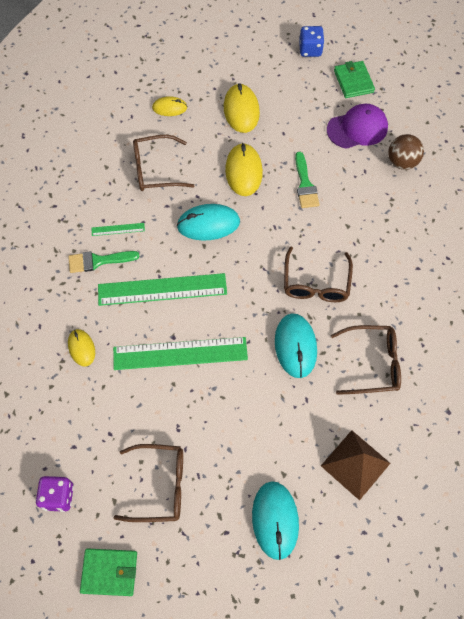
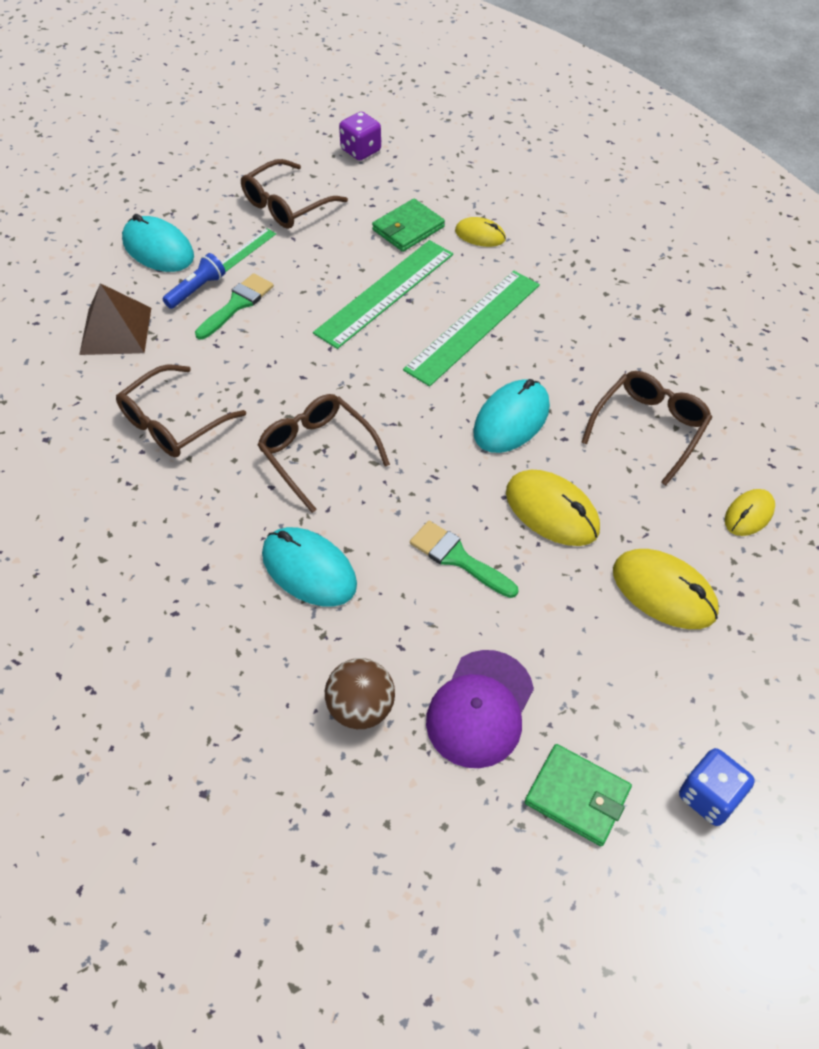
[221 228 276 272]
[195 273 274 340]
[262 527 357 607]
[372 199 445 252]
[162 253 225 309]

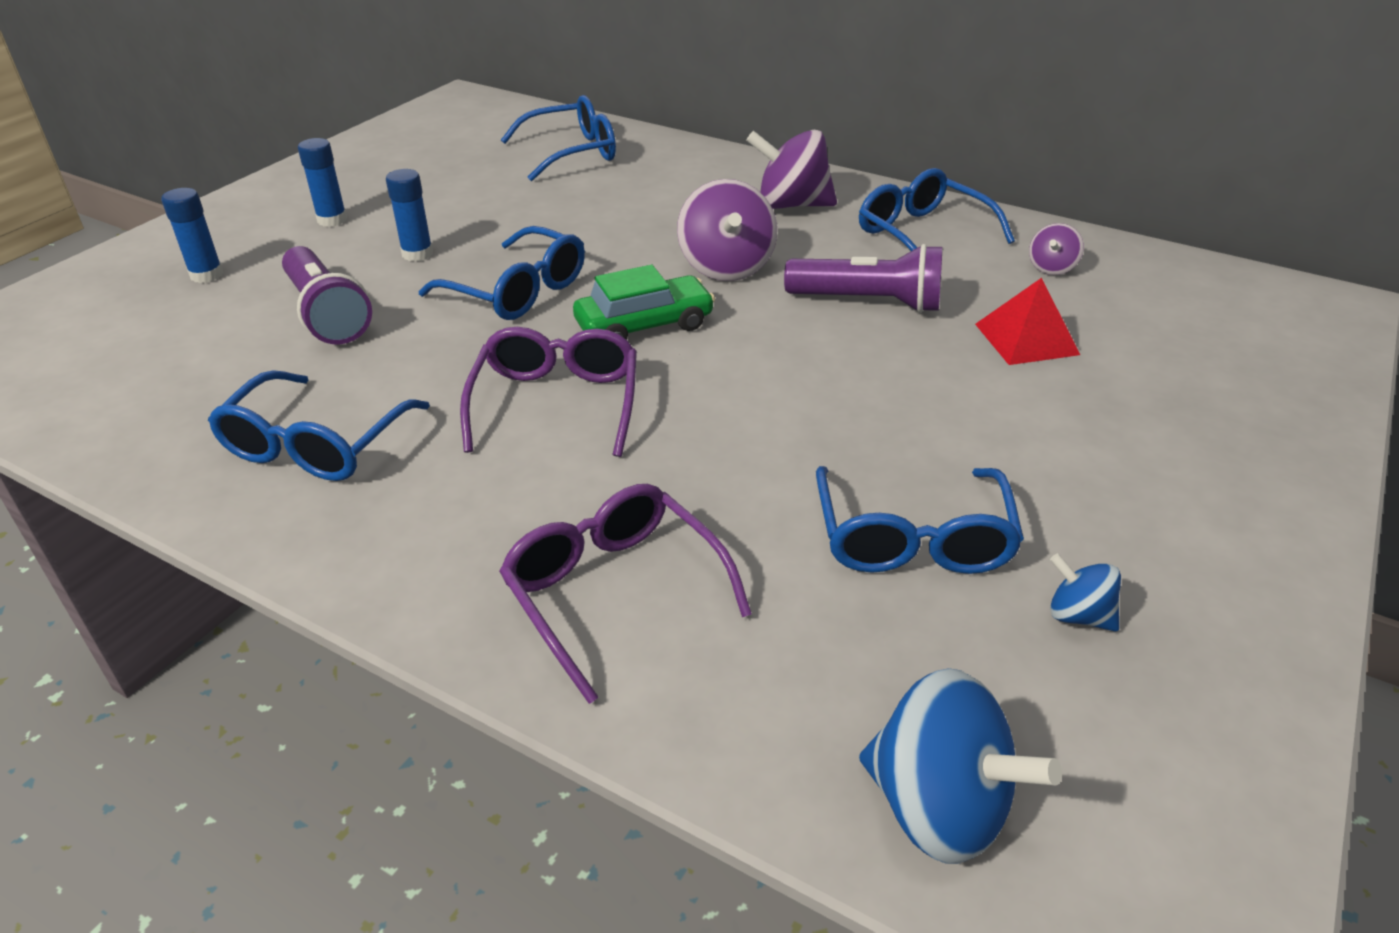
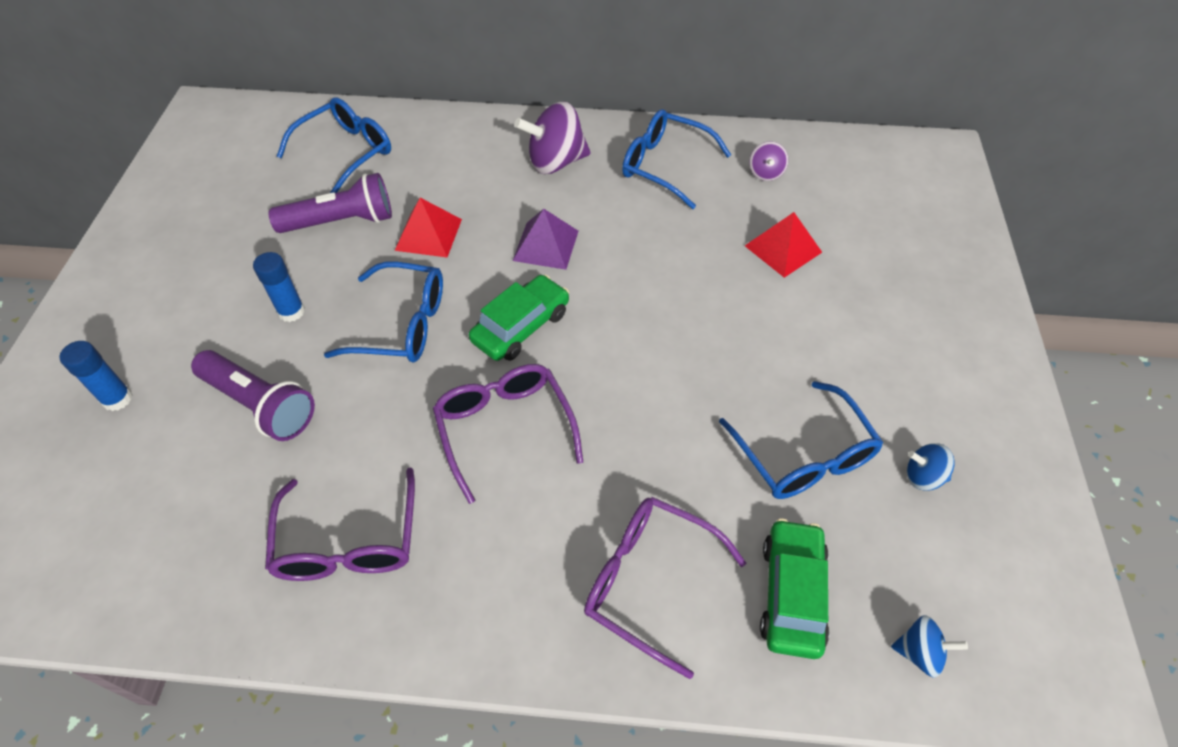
[298 138 347 227] (first image)
[513 209 578 270]
[269 173 392 233]
[265 467 415 581]
[891 615 968 678]
[394 198 462 257]
[760 518 829 659]

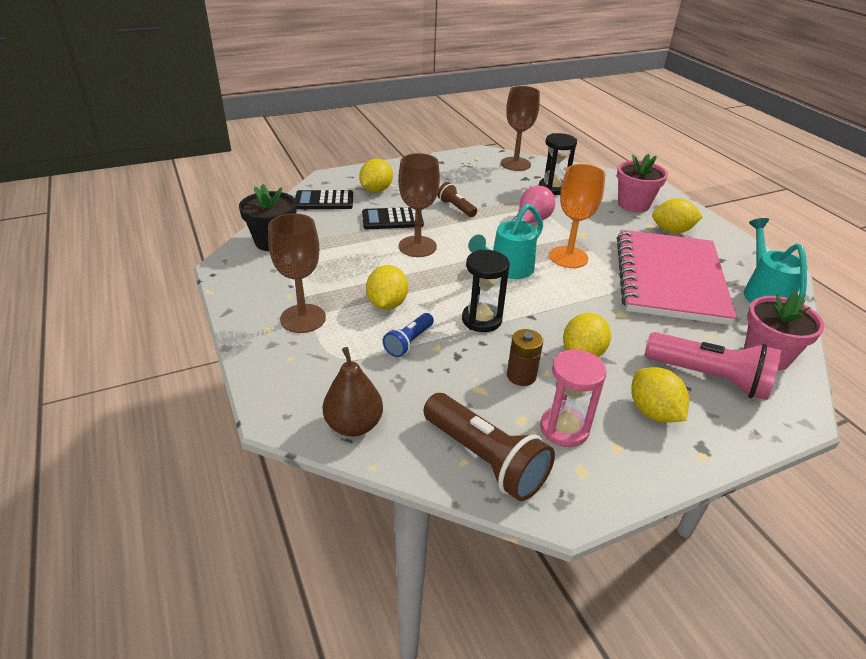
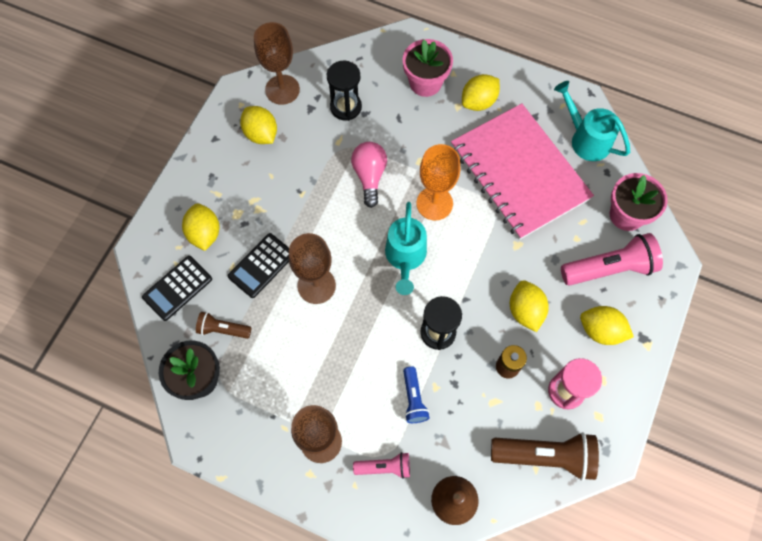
[196 312 251 339]
[240 106 277 144]
[353 452 410 479]

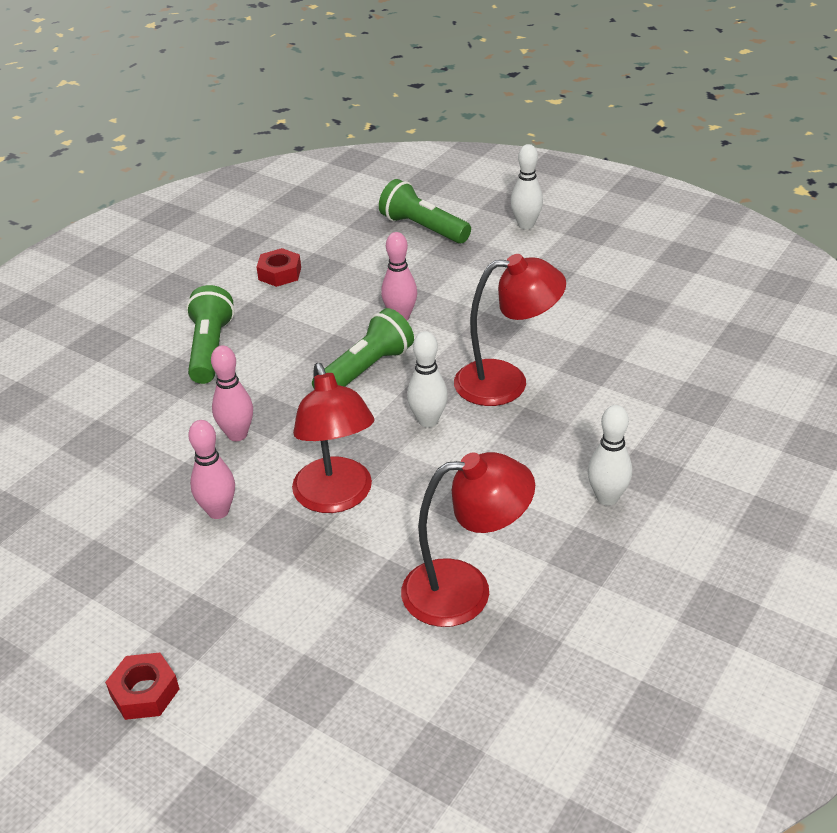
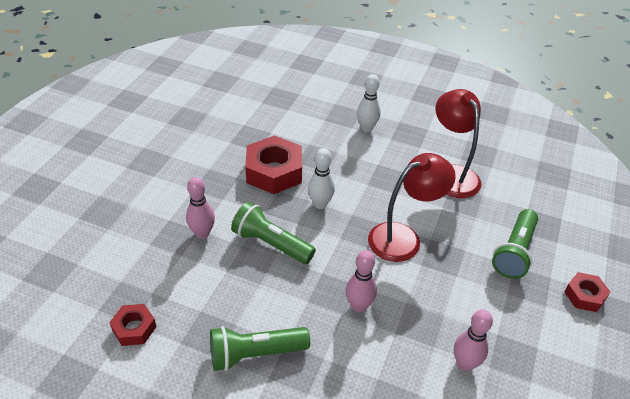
[510 144 543 229] (first image)
[492 209 538 279]
[245 135 302 194]
[454 310 493 371]

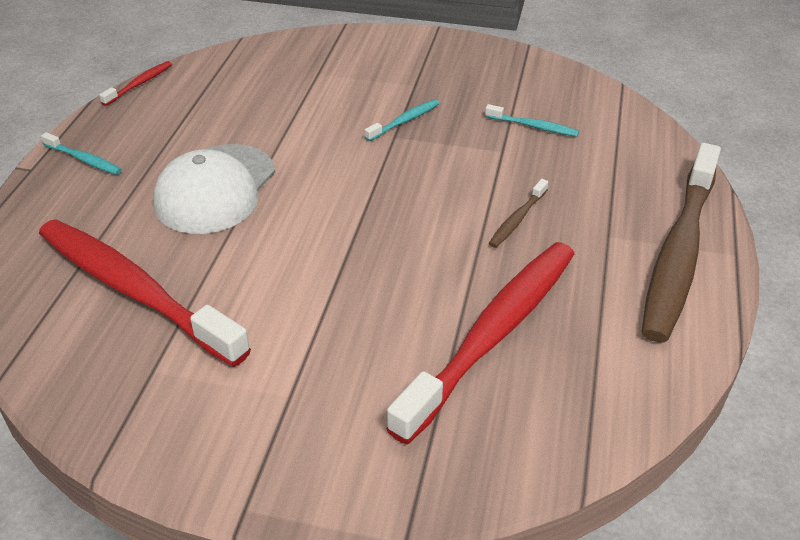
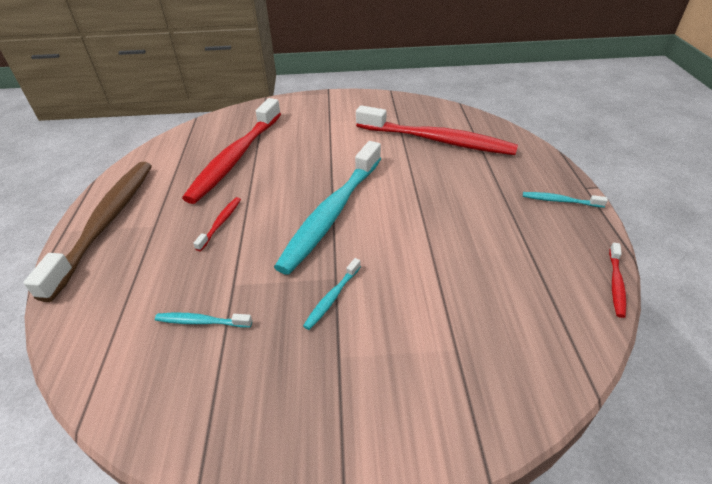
[153 144 275 234] (first image)
[193 197 241 251]
[274 141 381 275]

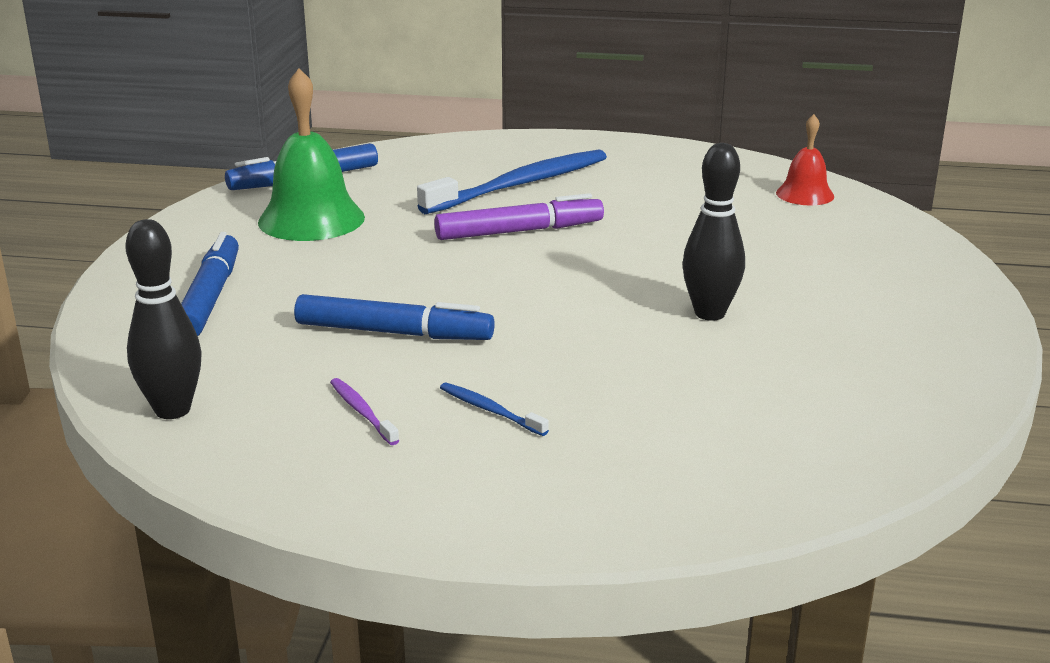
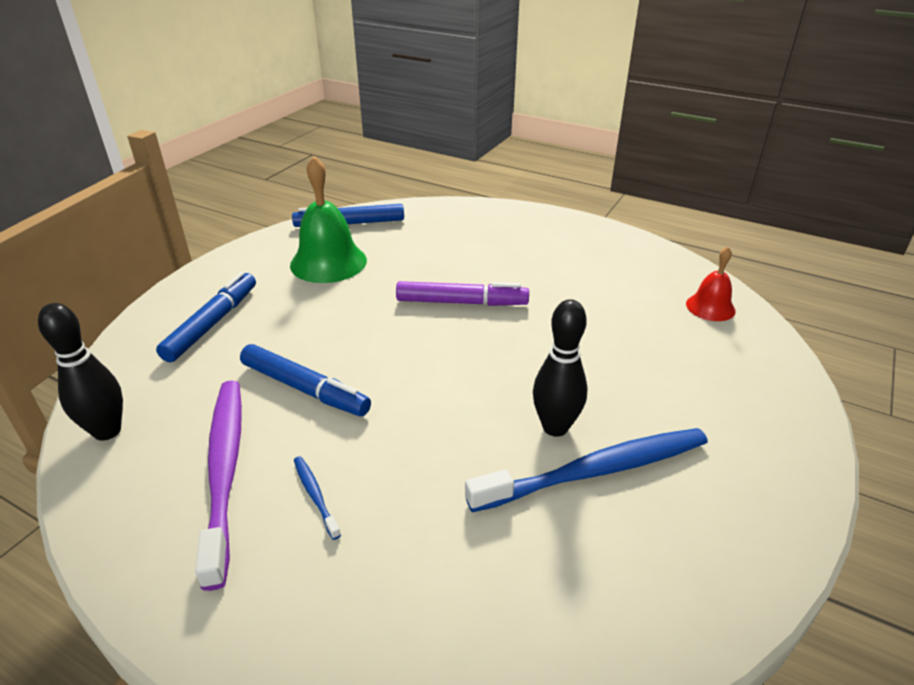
[465 428 708 512]
[195 381 242 591]

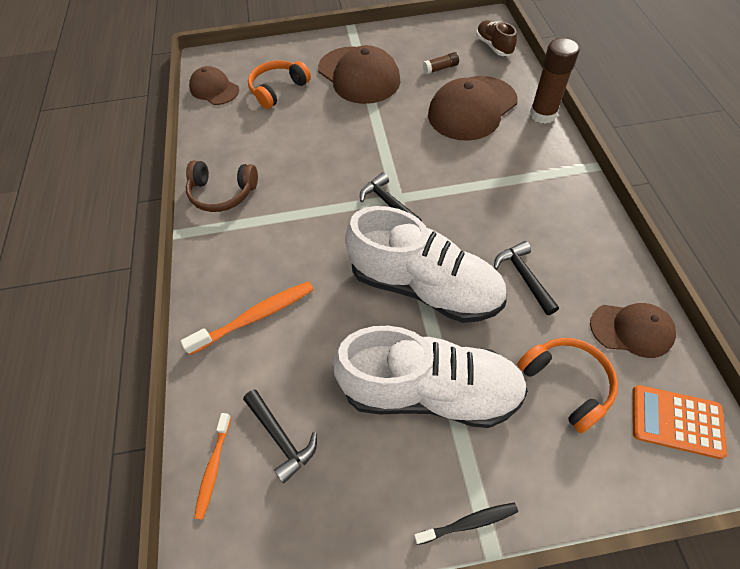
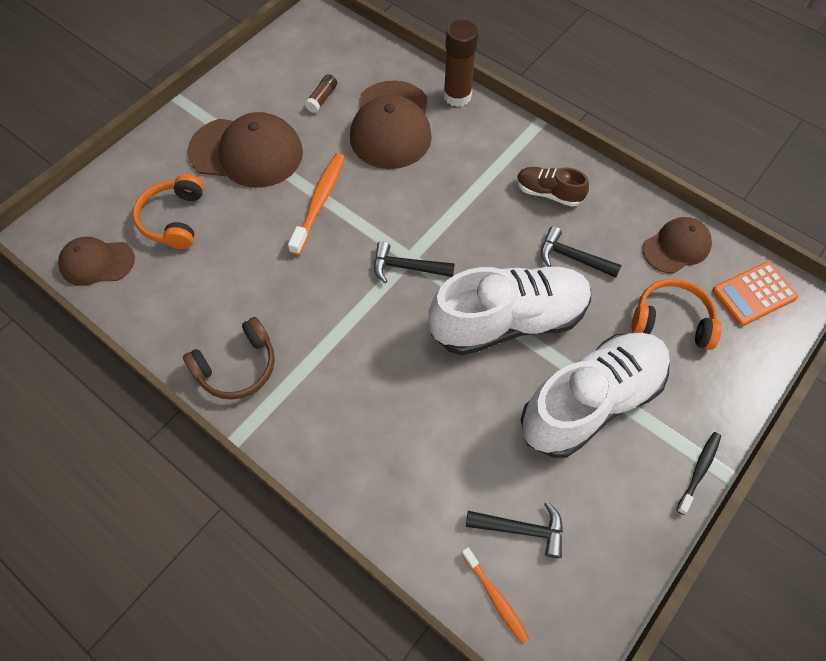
[517 167 589 207]
[288 153 345 255]

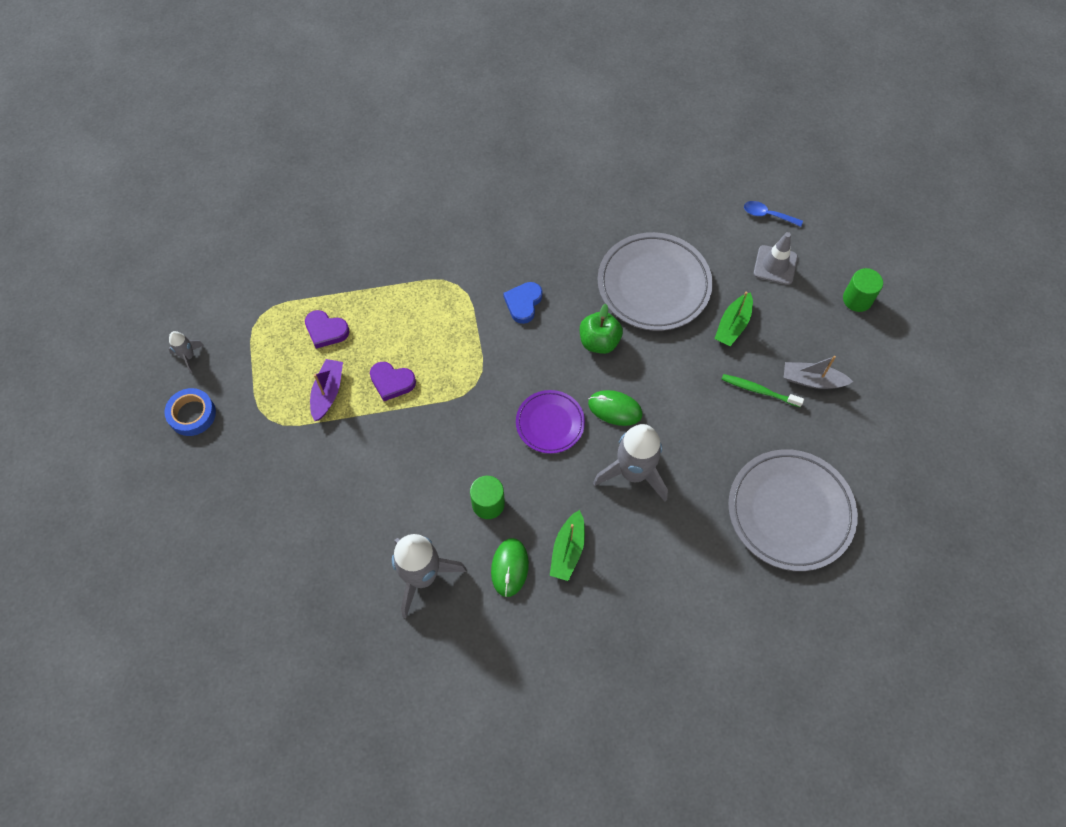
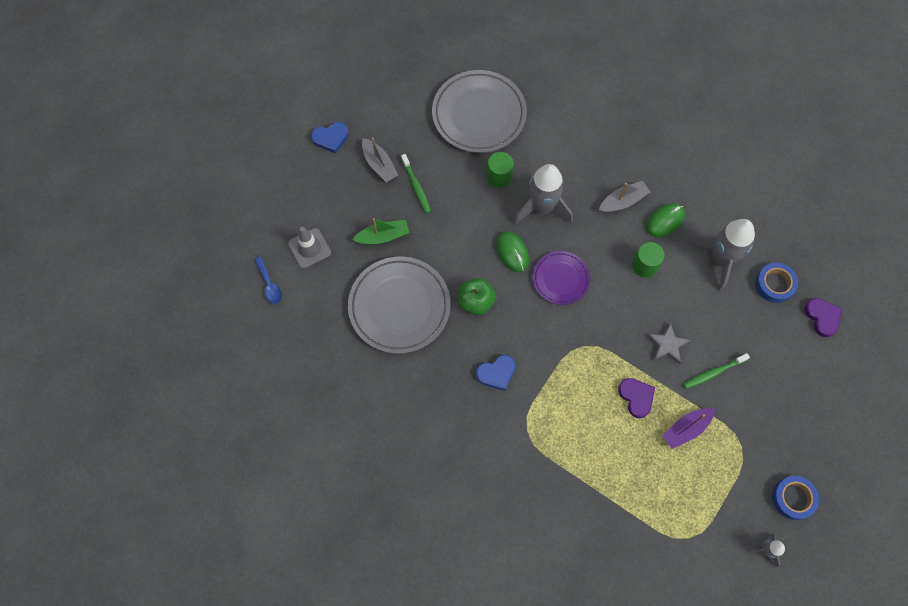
[487 152 514 188]
[805 298 842 337]
[599 181 650 212]
[311 122 349 154]
[755 263 798 303]
[647 323 690 364]
[683 353 750 389]

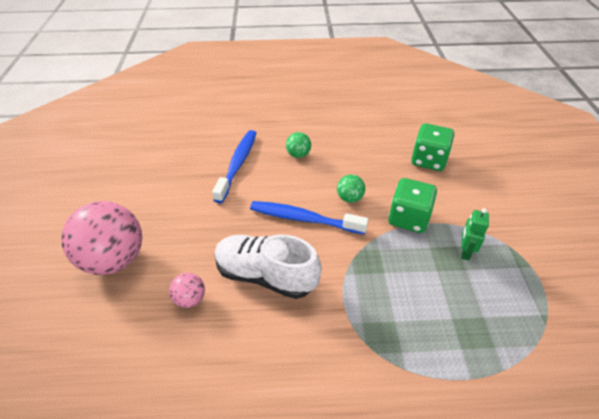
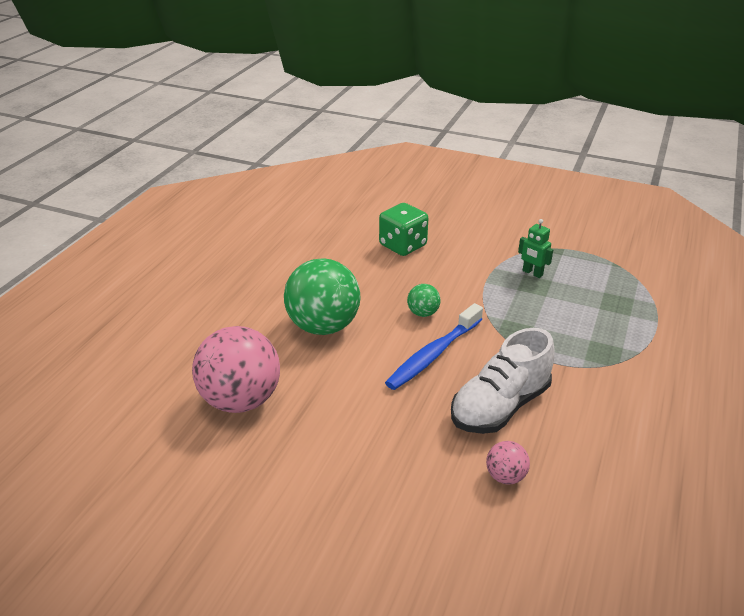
[212 130 256 203] (first image)
[284 258 361 335]
[388 178 437 233] (first image)
[192 326 280 413]

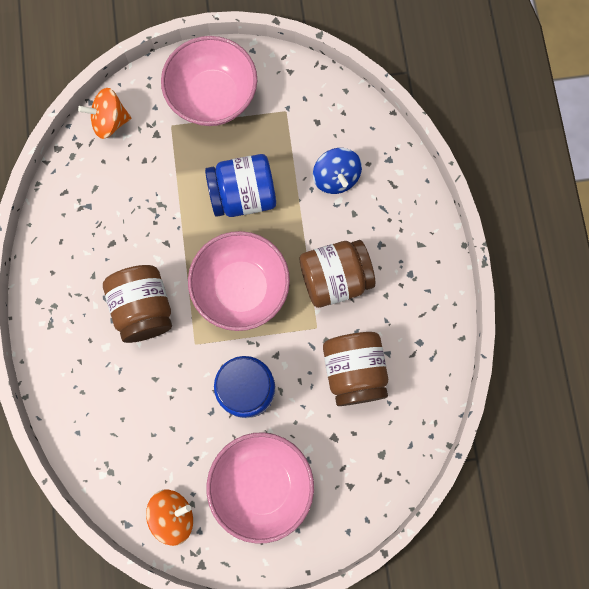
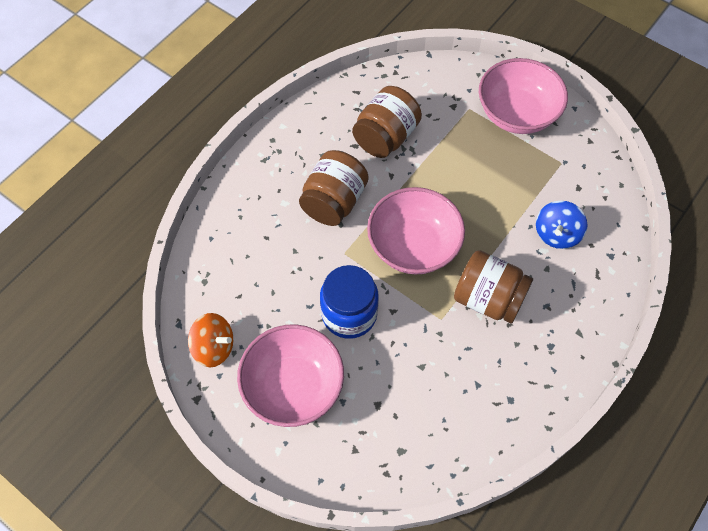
[78 88 131 139] (first image)
[205 154 276 217] (first image)
[352 86 422 158]

